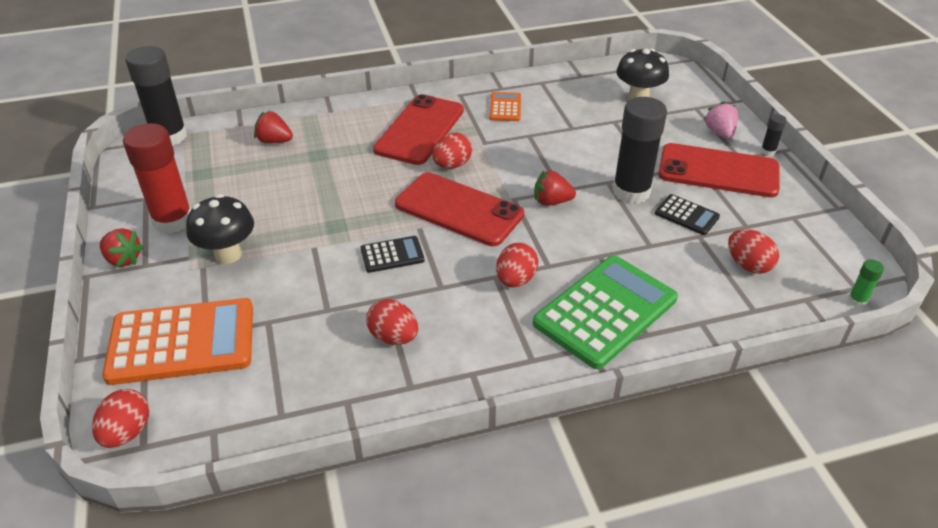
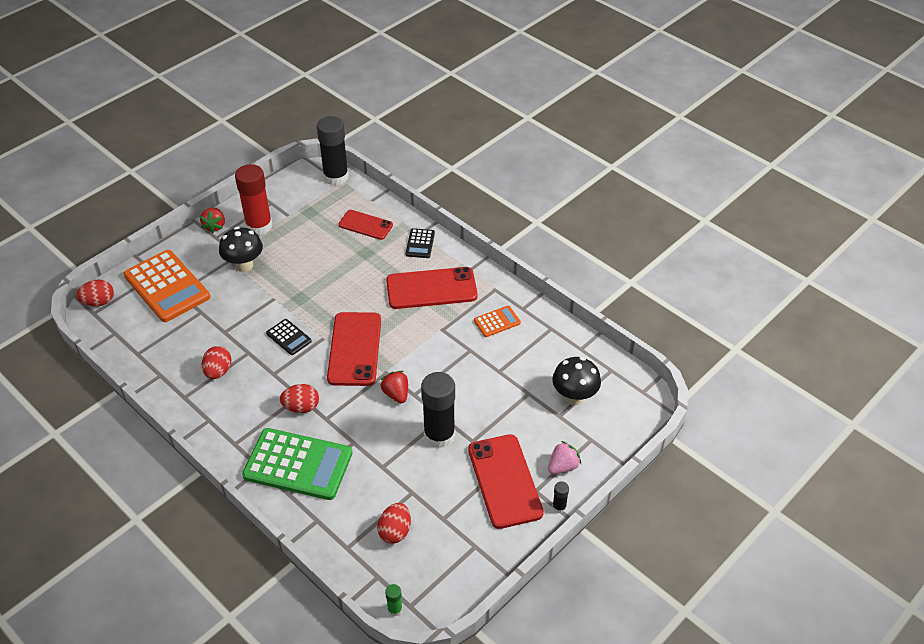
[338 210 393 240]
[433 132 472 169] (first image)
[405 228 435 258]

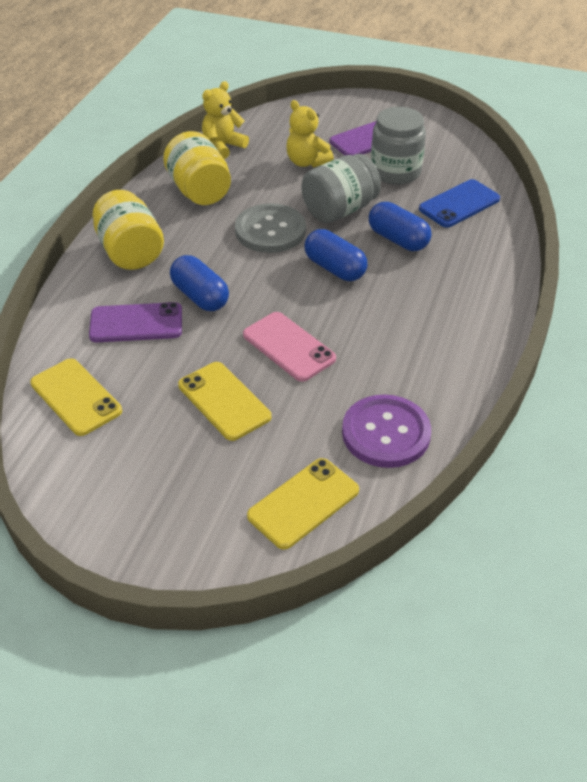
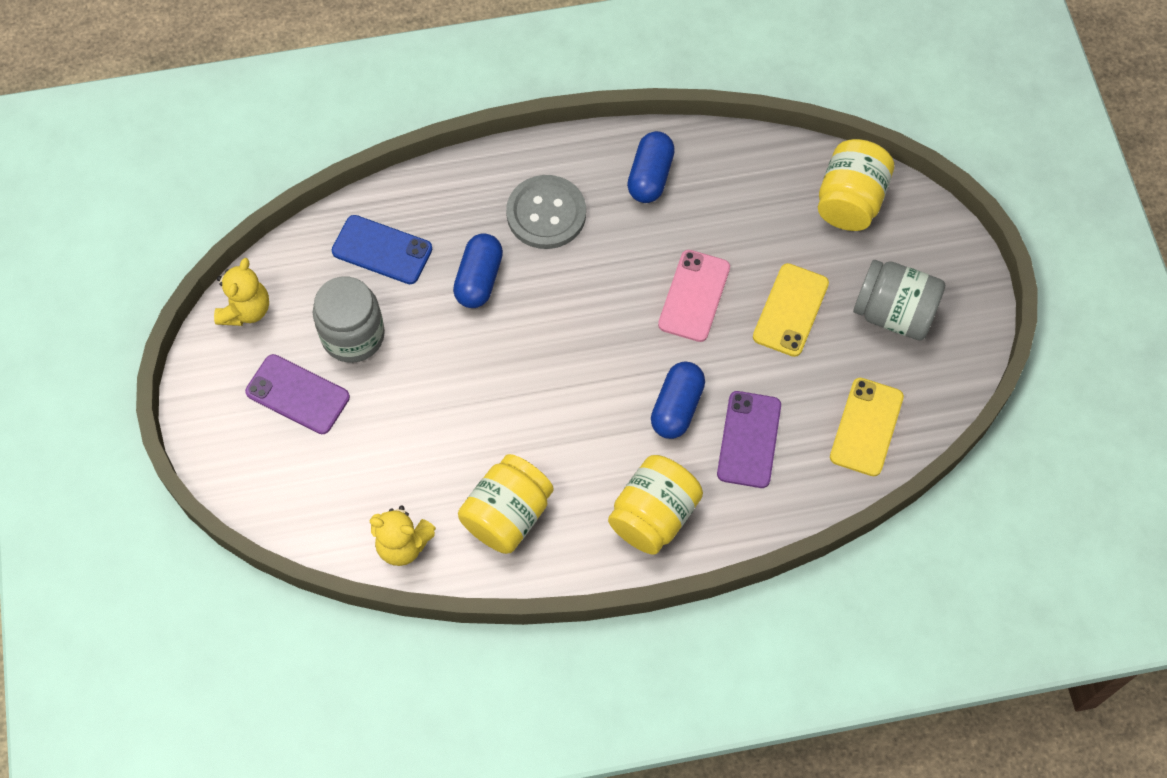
[214 258 269 326]
[853 260 945 341]
[506 175 586 249]
[627 131 675 203]
[717 391 781 488]
[342 395 431 468] (first image)
[818 139 894 231]

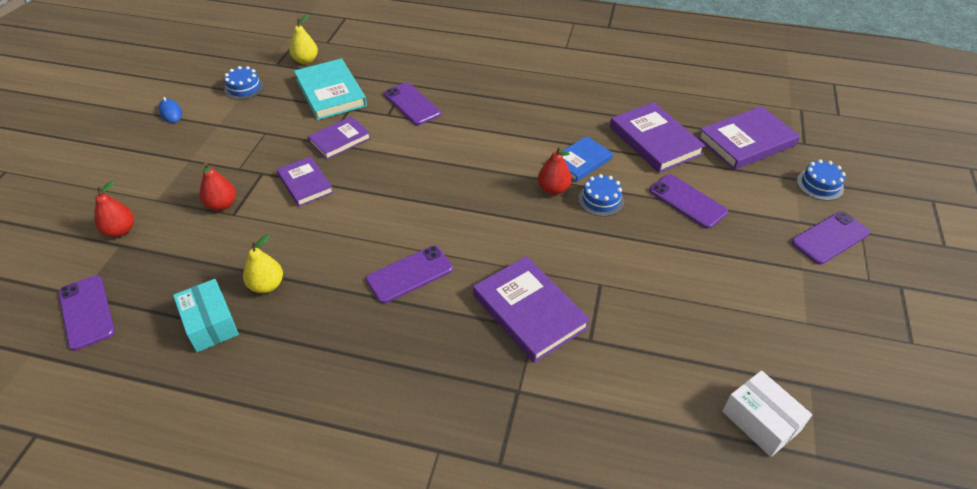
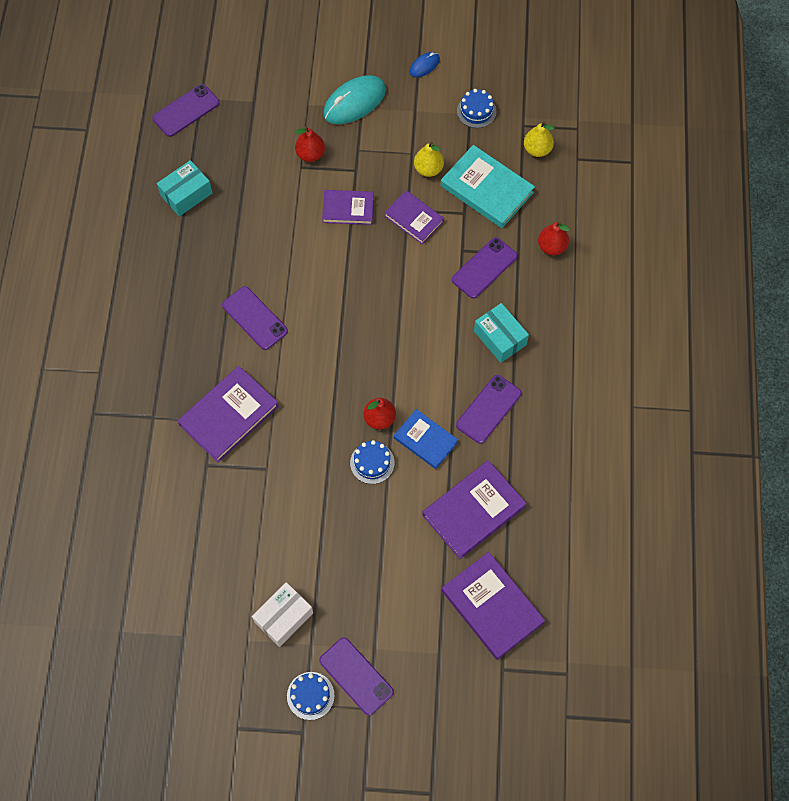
[441 145 535 228]
[322 190 374 225]
[287 672 334 720]
[456 375 522 444]
[538 222 570 255]
[414 142 444 177]
[252 582 313 647]
[323 75 386 124]
[474 303 529 363]

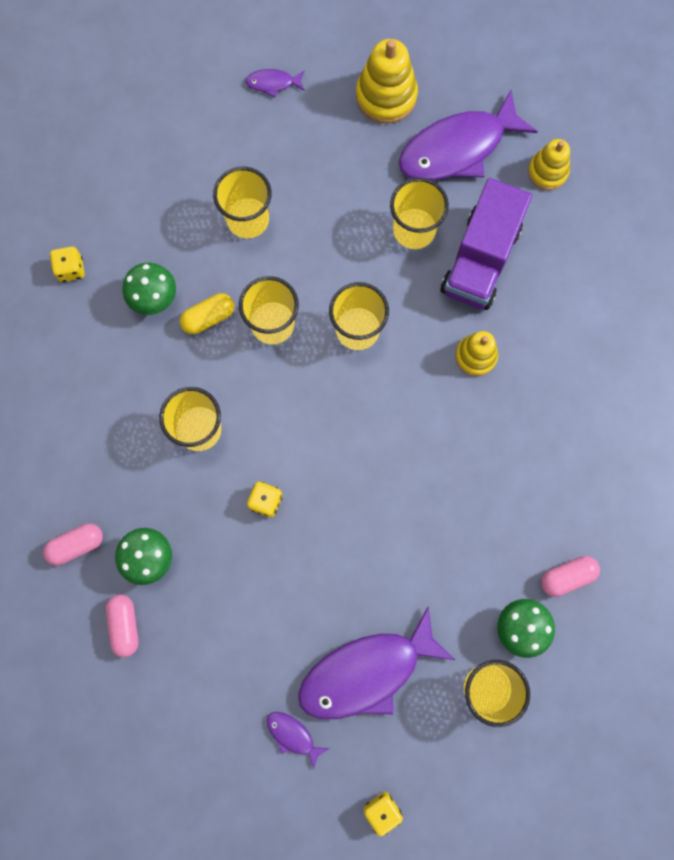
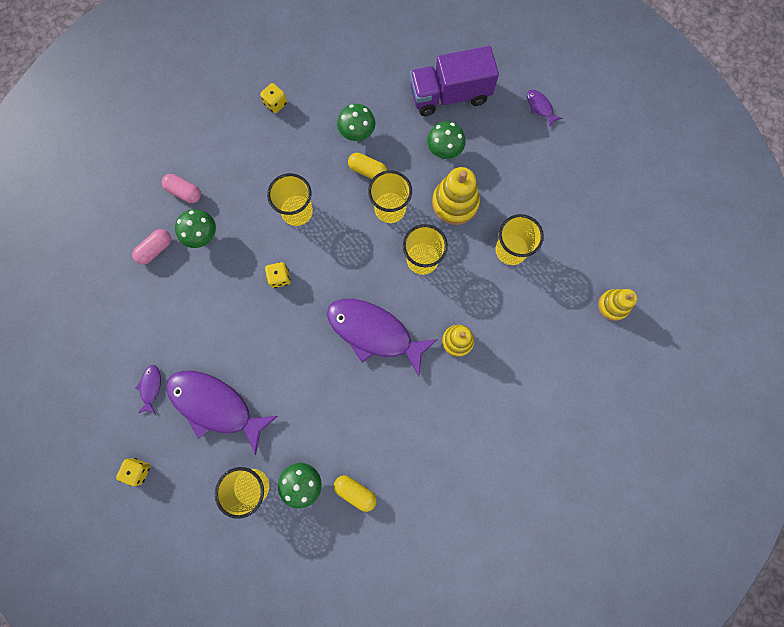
[432 167 480 225]
[327 299 438 376]
[427 121 466 159]
[410 46 499 116]
[260 83 287 113]
[334 475 377 512]

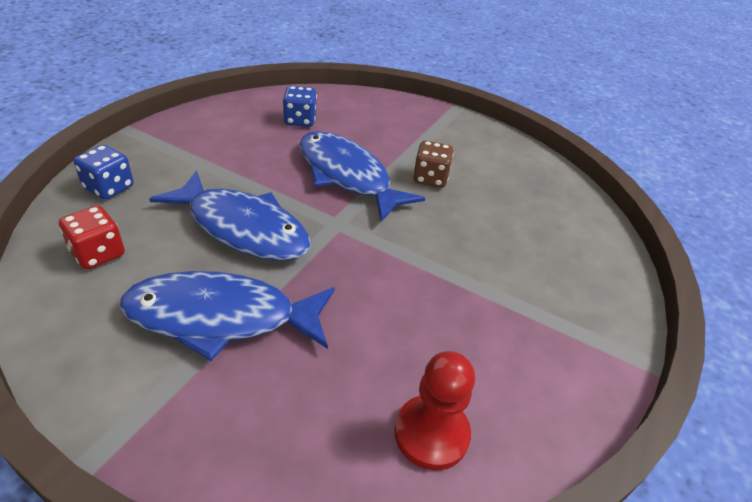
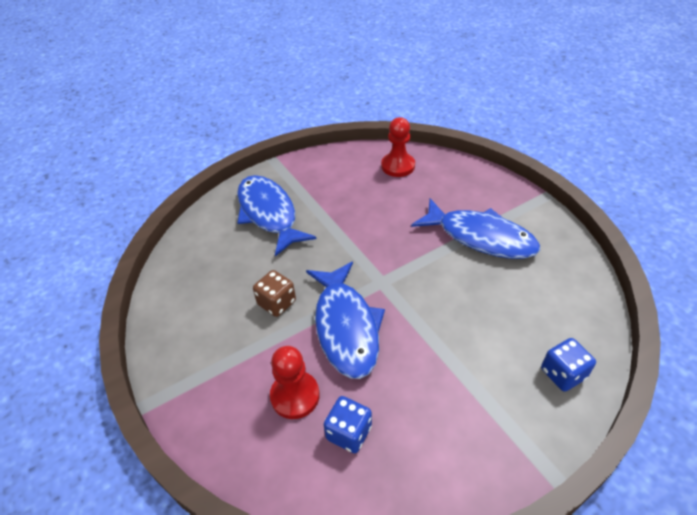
[237 175 316 256]
[59 205 125 269] (first image)
[270 346 320 419]

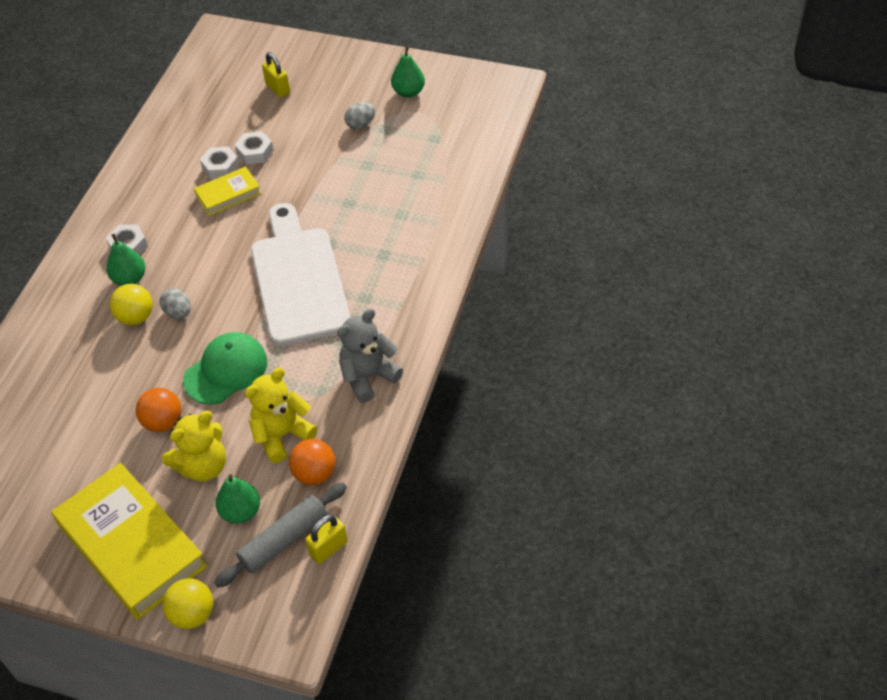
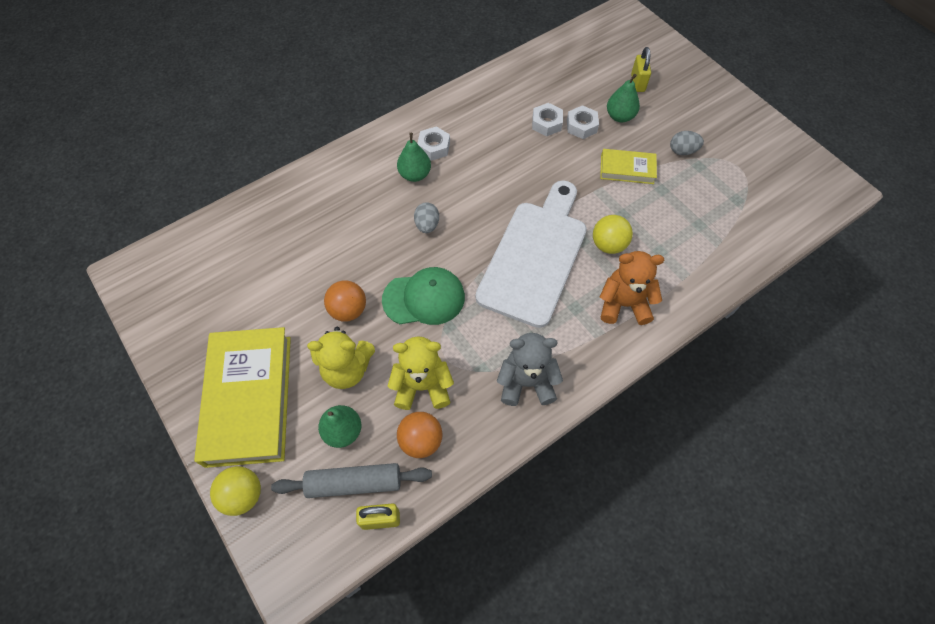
[607 74 640 123]
[600 149 657 184]
[593 215 633 254]
[600 251 664 325]

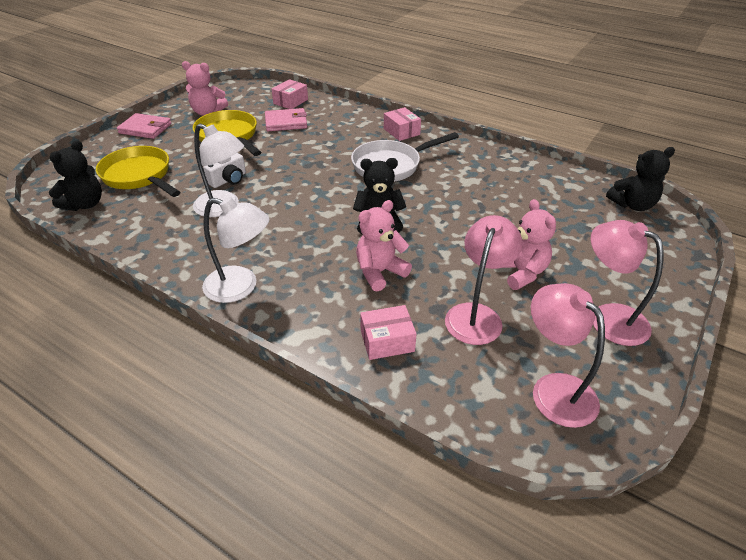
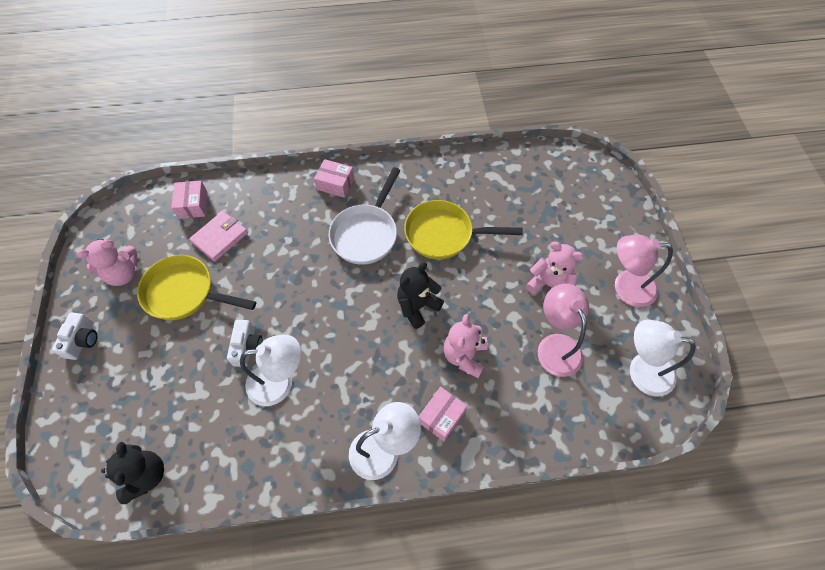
[52 312 97 360]
[404 200 523 259]
[606 147 675 211] (first image)
[630 319 696 397]
[419 387 467 441]

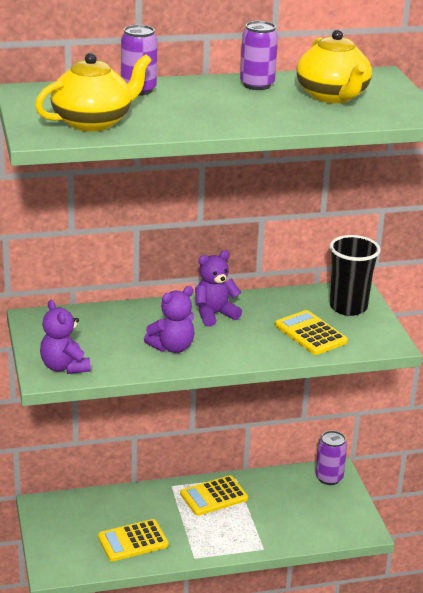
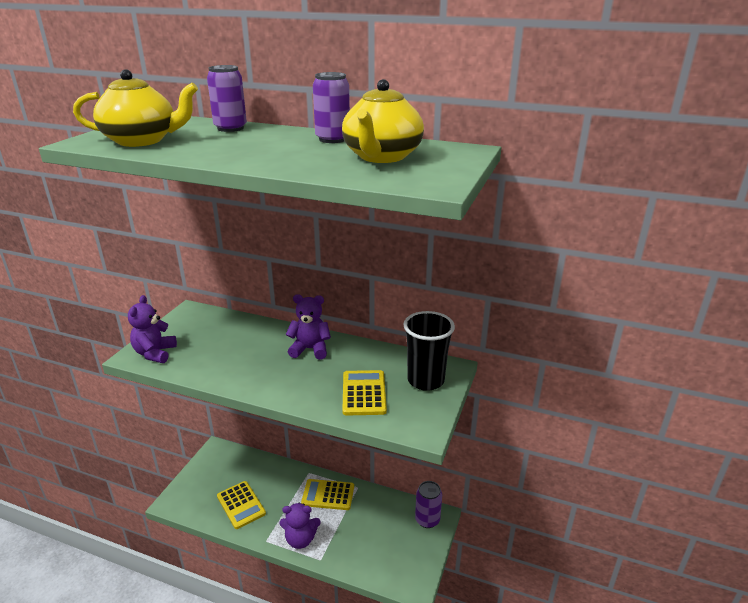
[280 503 321 549]
[217 481 266 529]

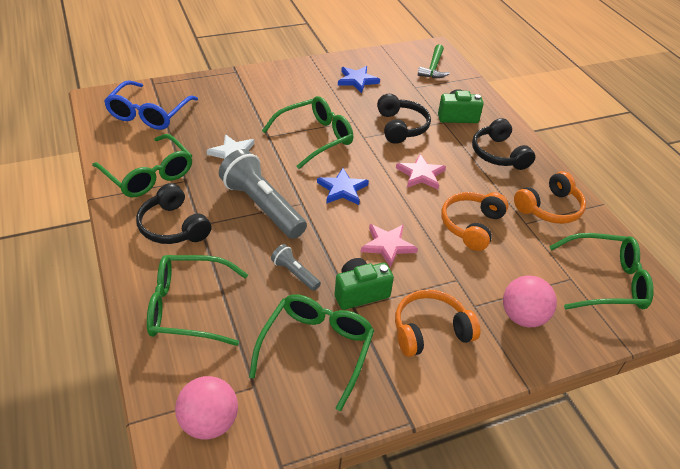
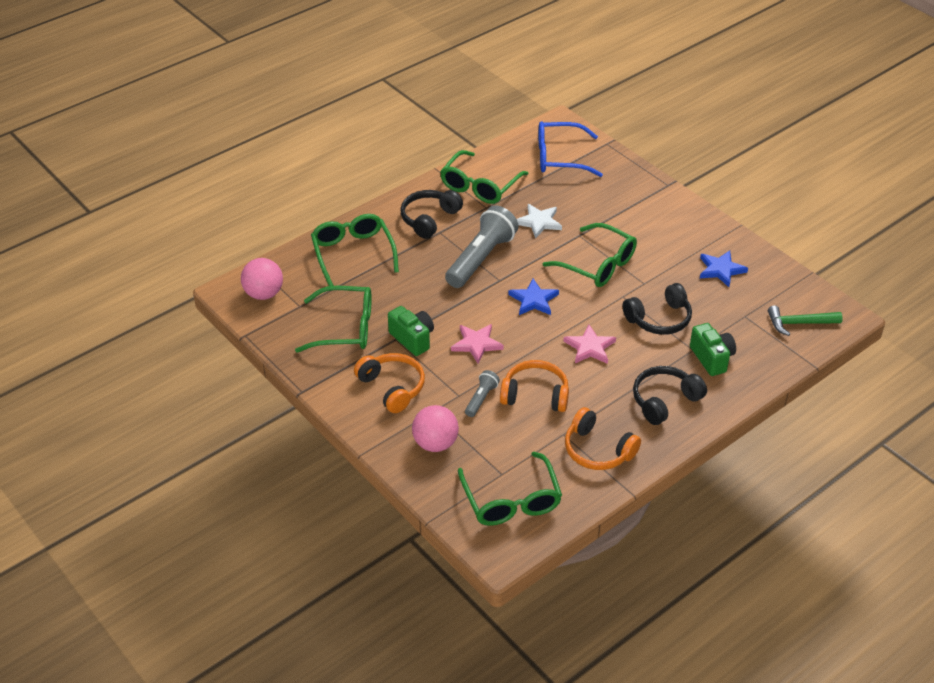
[465 370 500 417]

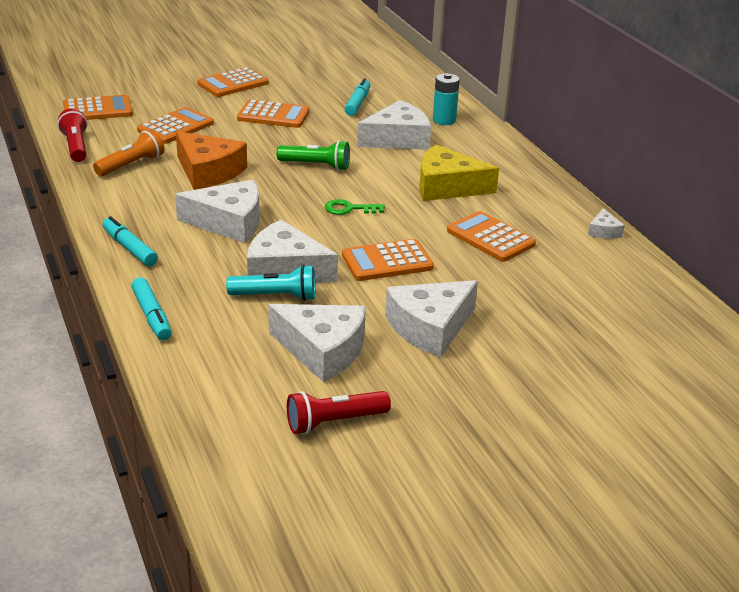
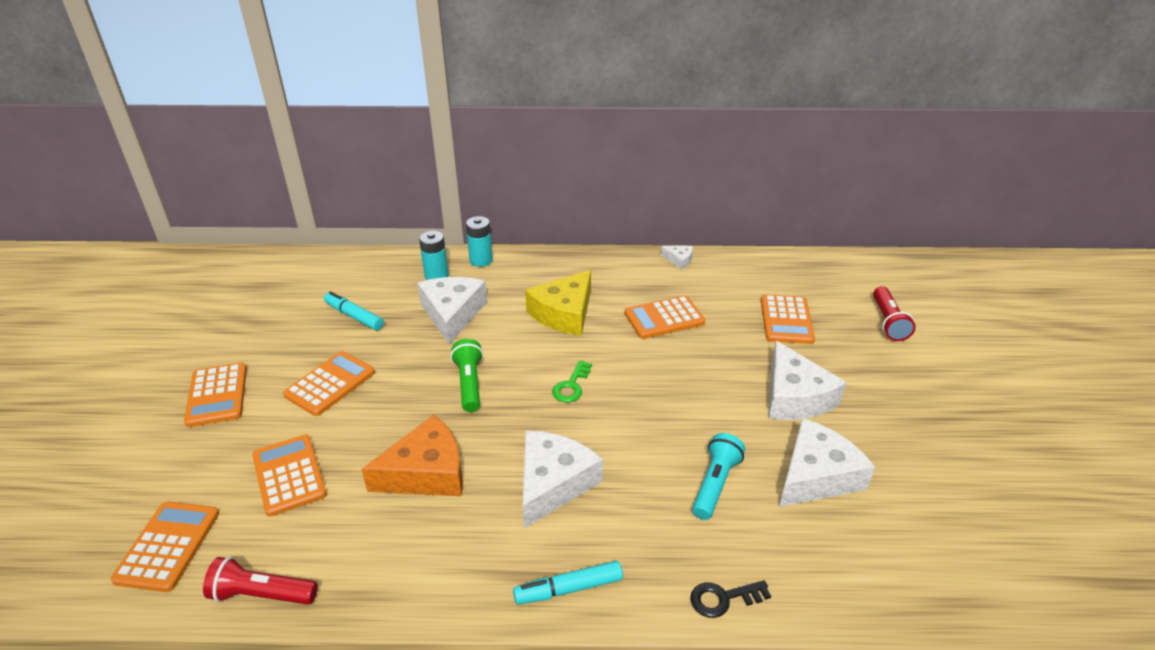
[93 129 164 176] (first image)
[451 339 483 412]
[247 220 338 283] (first image)
[761 294 815 344]
[690 580 771 618]
[873 286 916 341]
[466 216 493 267]

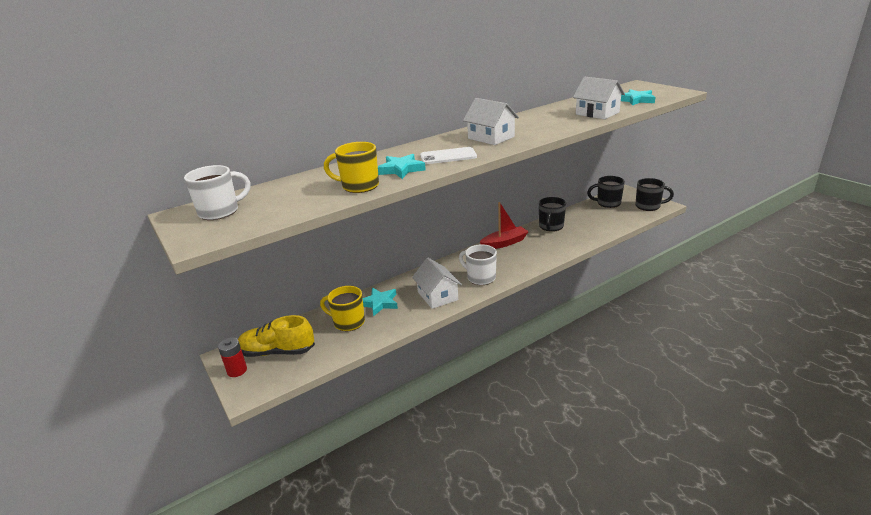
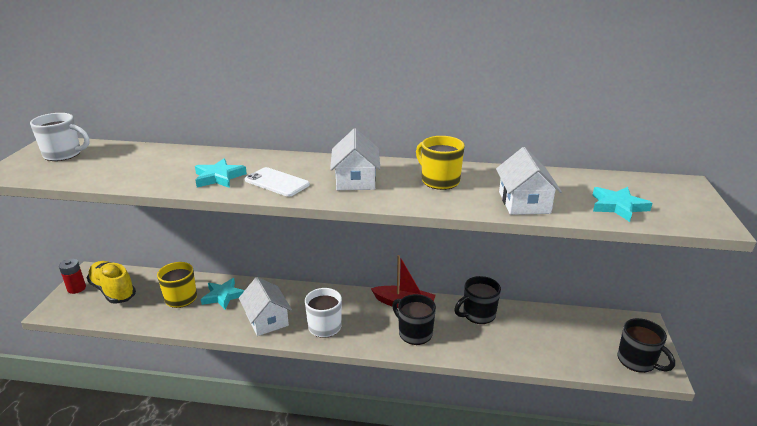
[416 136 465 190]
[392 294 436 345]
[239 277 292 336]

